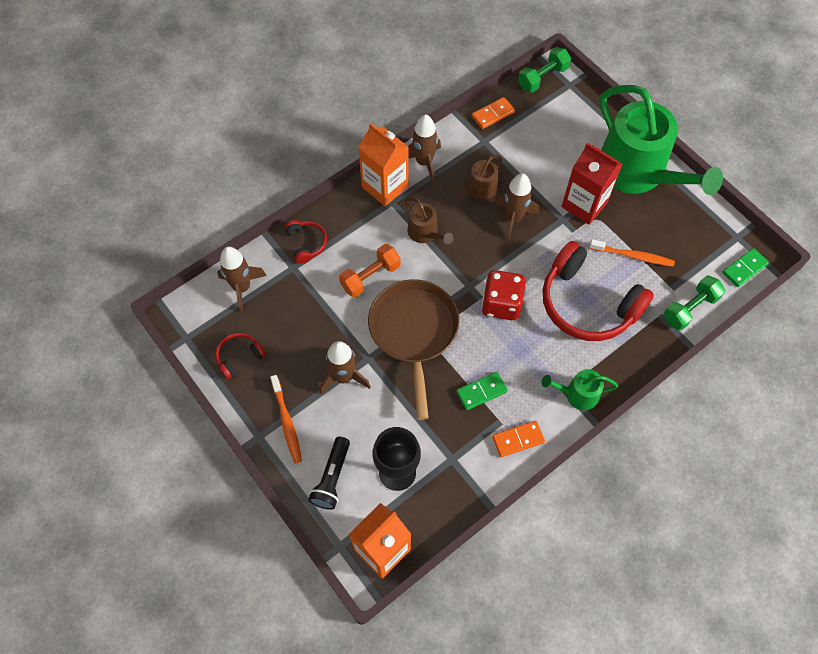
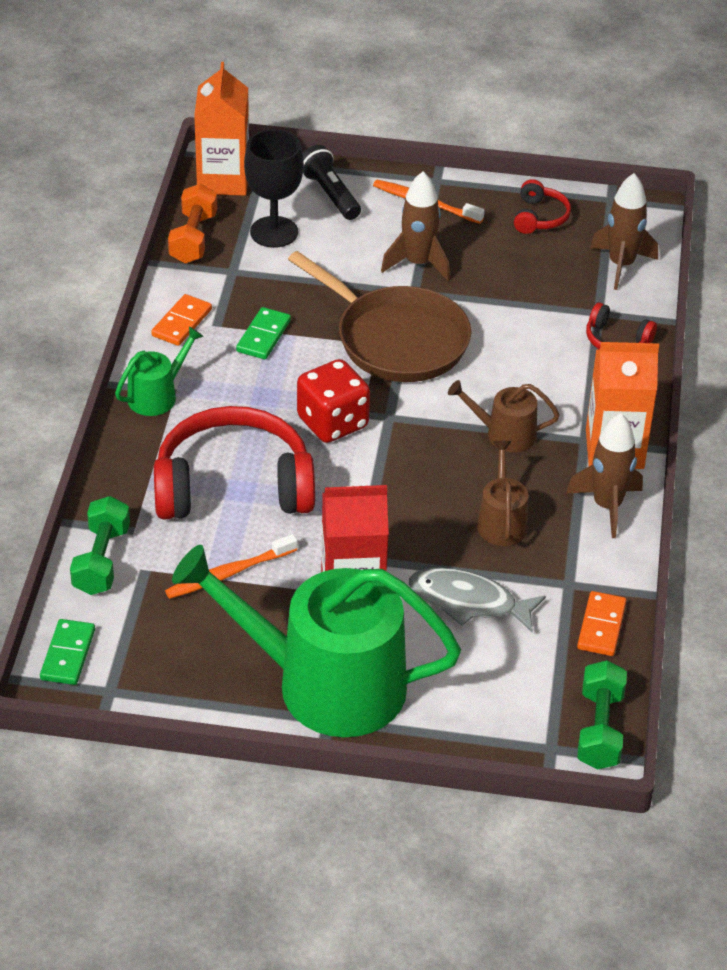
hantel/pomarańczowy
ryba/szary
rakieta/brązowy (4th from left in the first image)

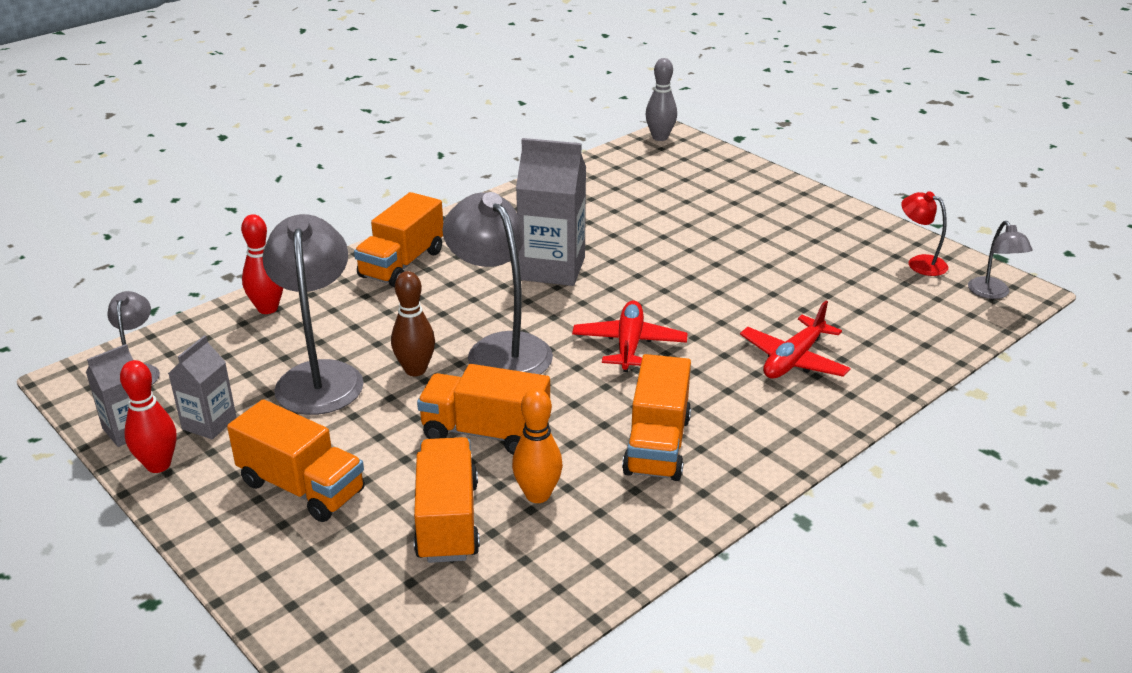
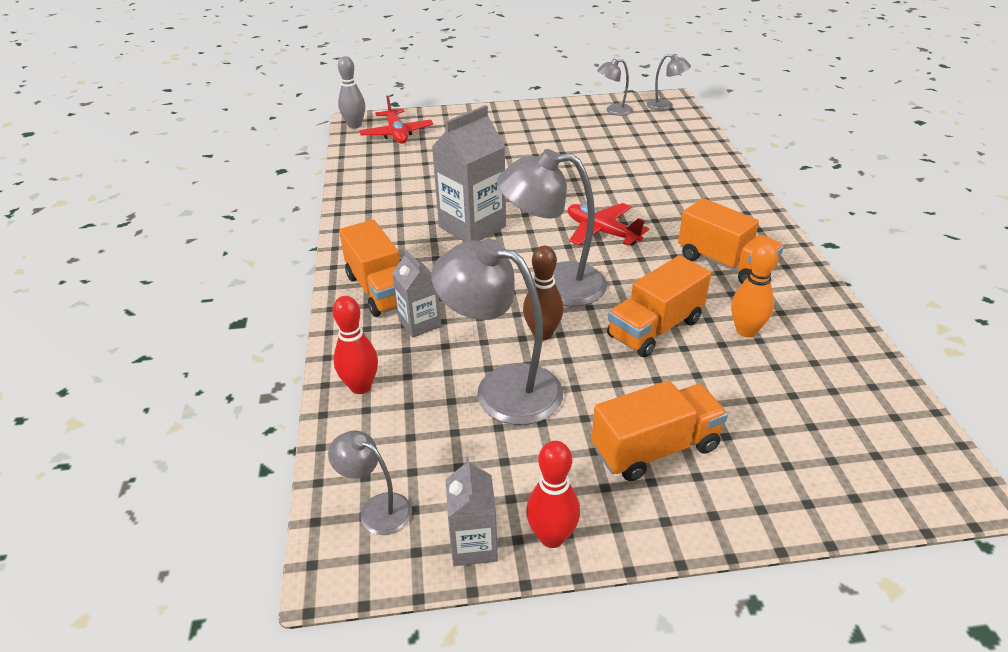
samolot/czerwony (1st from left)
karton mleka/szary (1st from left)
lampka/szary (4th from left)
ciężarówka/pomarańczowy (3rd from left in the first image)

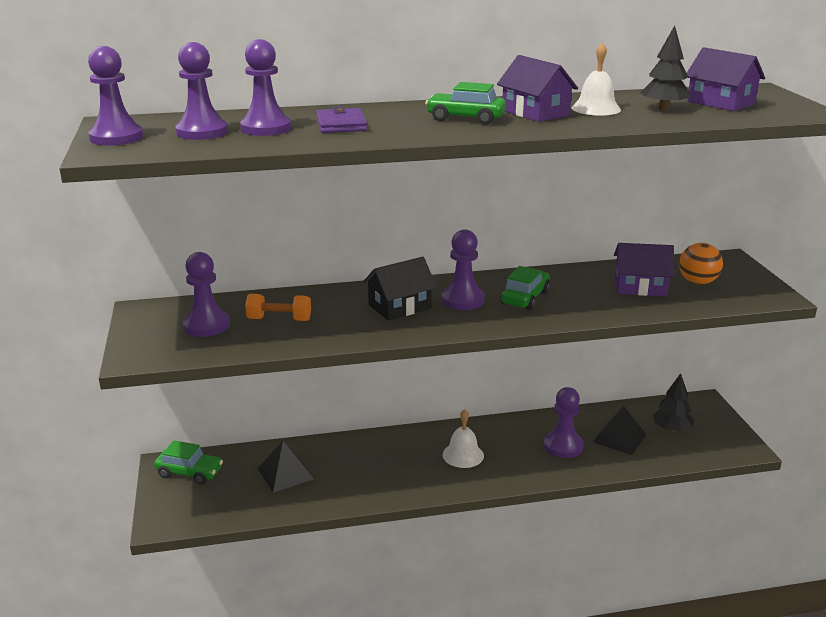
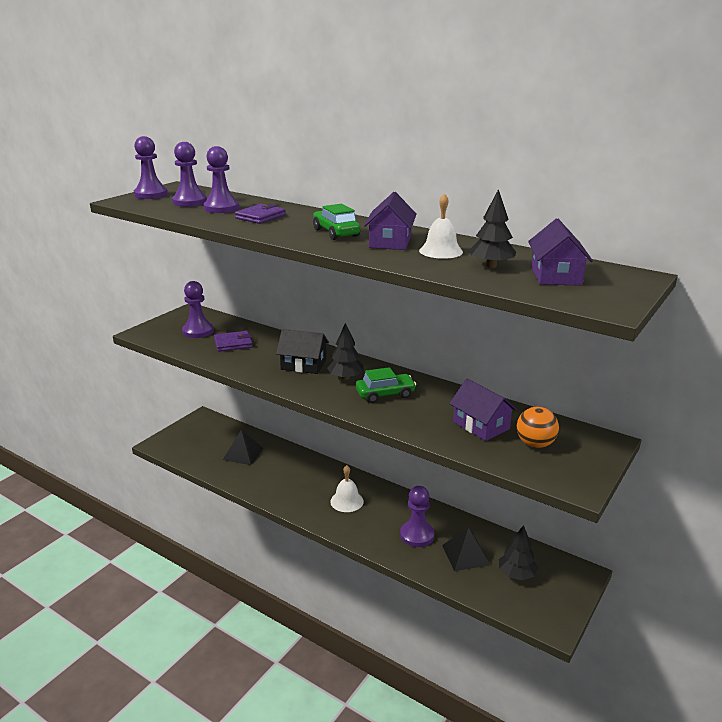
portfel/fioletowy (1st from left)
drzewko/czarny (1st from left)
samochód/zielony (1st from left in the first image)

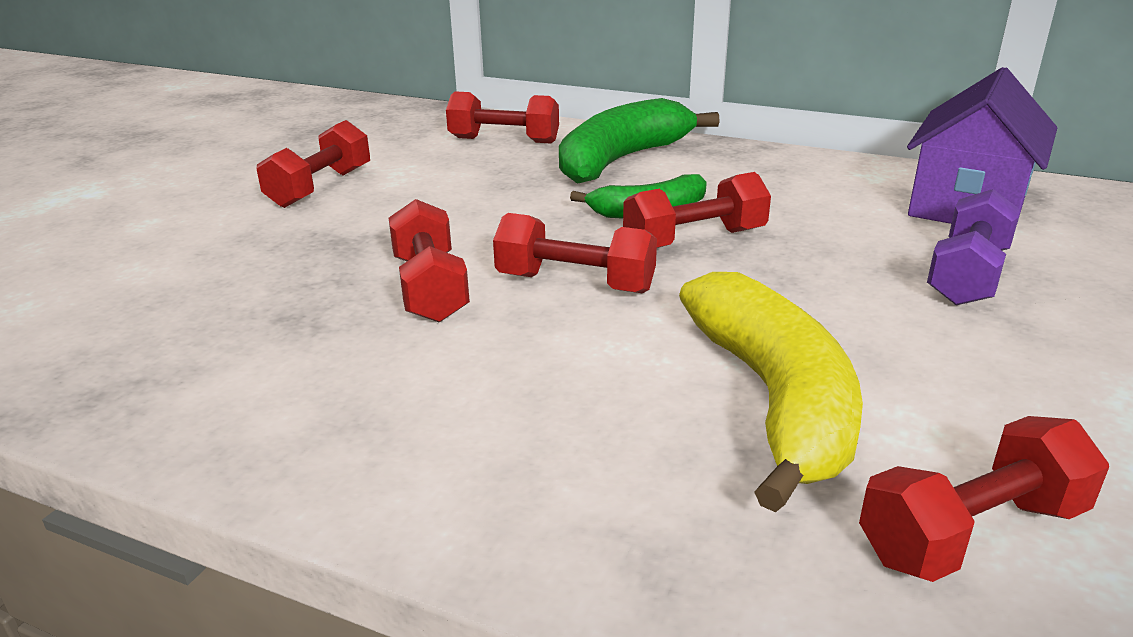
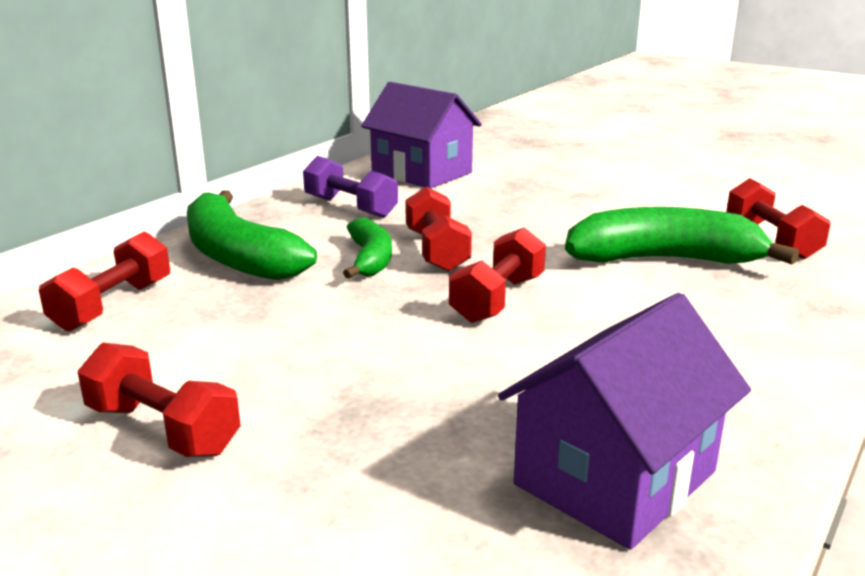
hantel/fioletowy
domek/fioletowy (2nd from left)
banan/zielony (3rd from left)
hantel/czerwony (2nd from left in the first image)

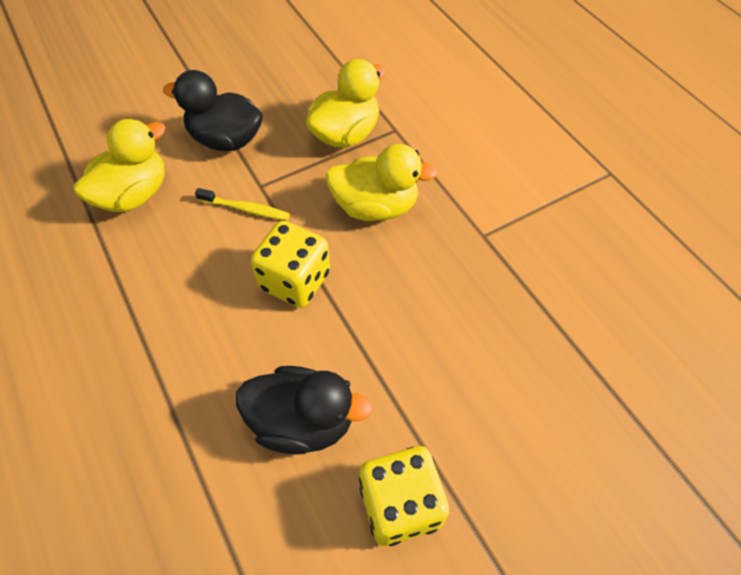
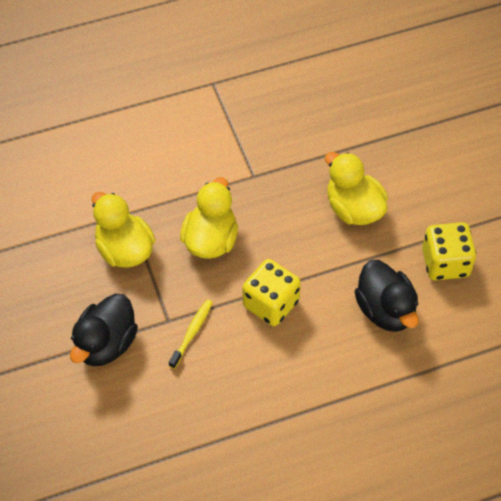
kaczka/żółty (3rd from left)
kaczka/czarny (2nd from left)

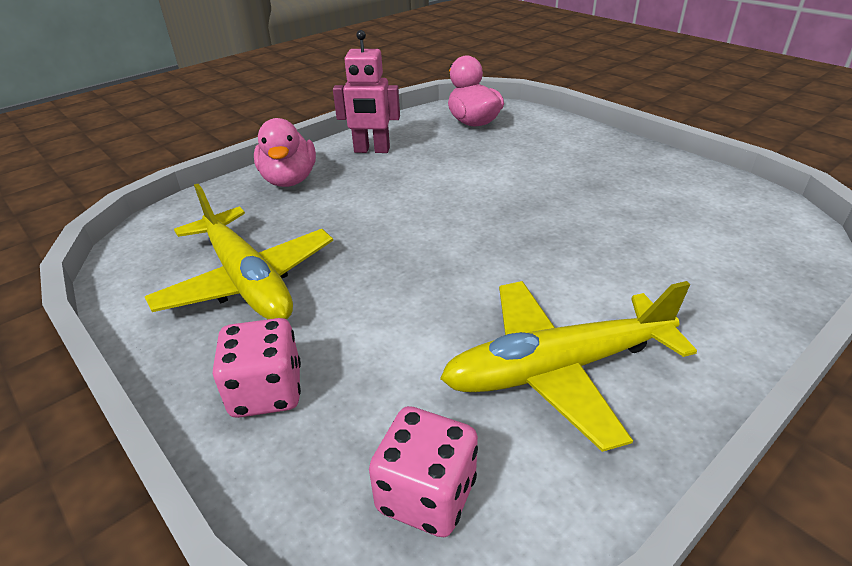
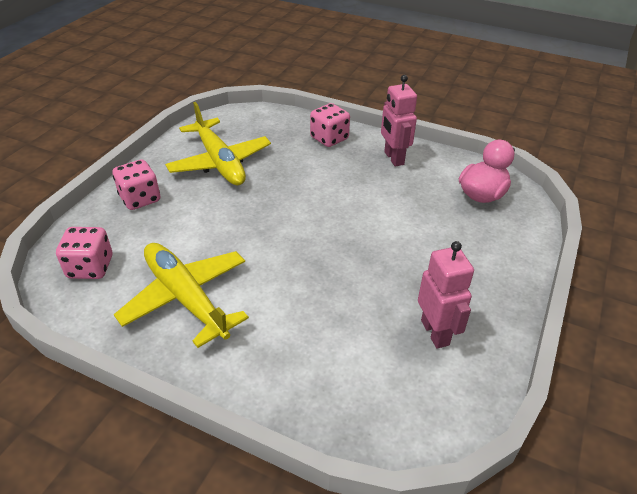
samolot/żółty (2nd from left)
kostka do gry/różowy (3rd from left)
robot/różowy (2nd from left)

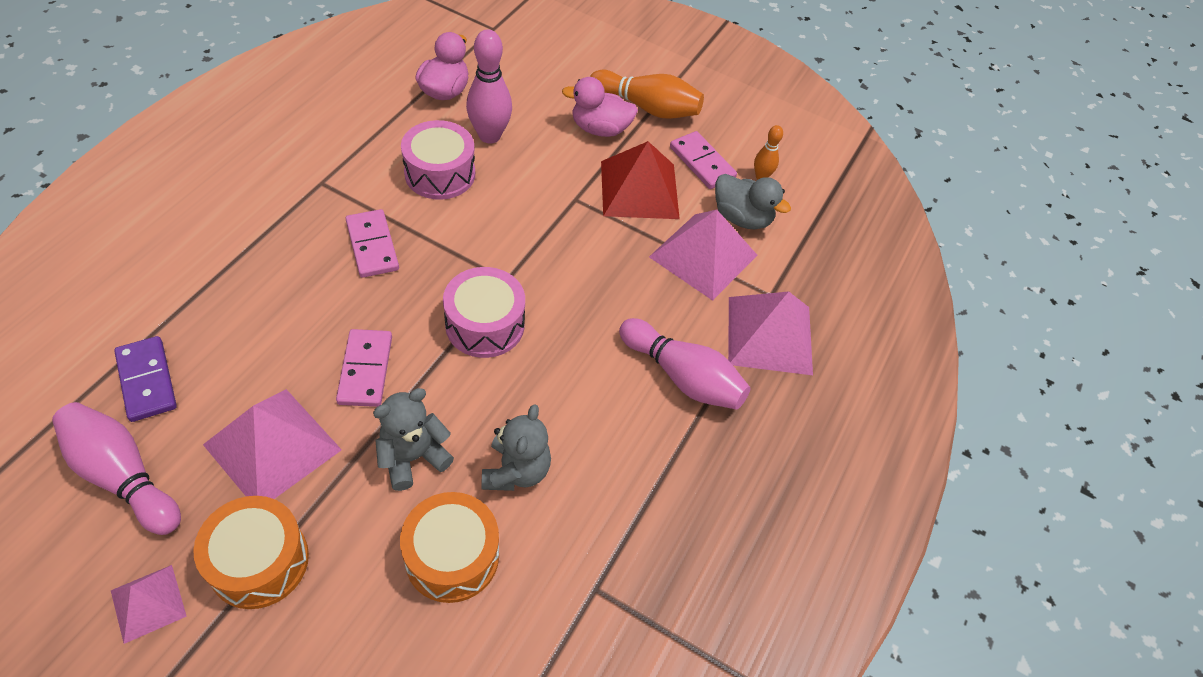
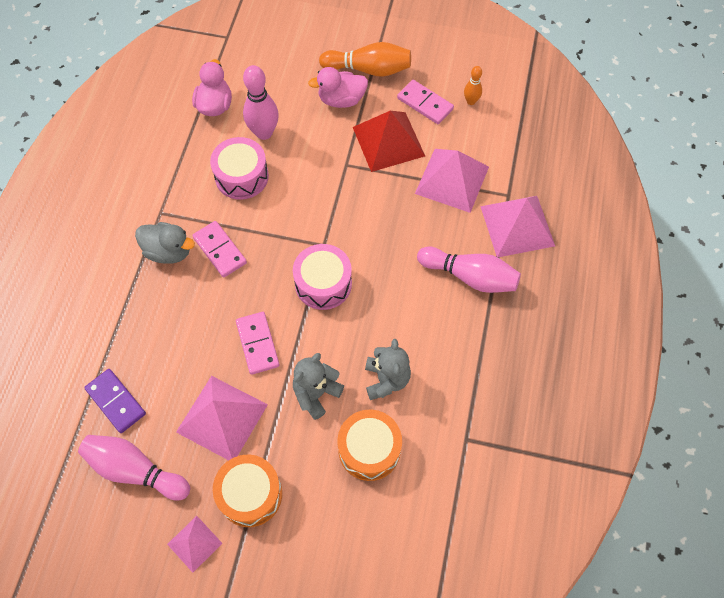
kaczka/szary

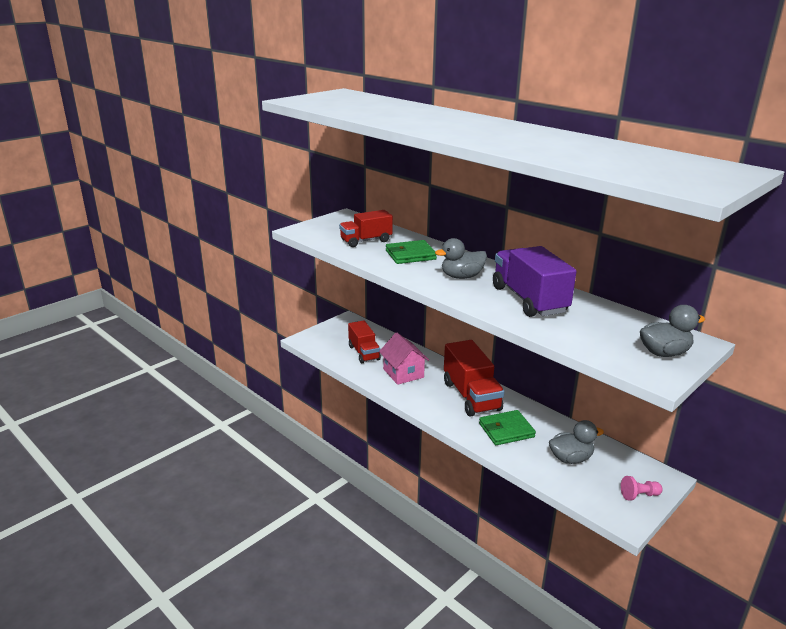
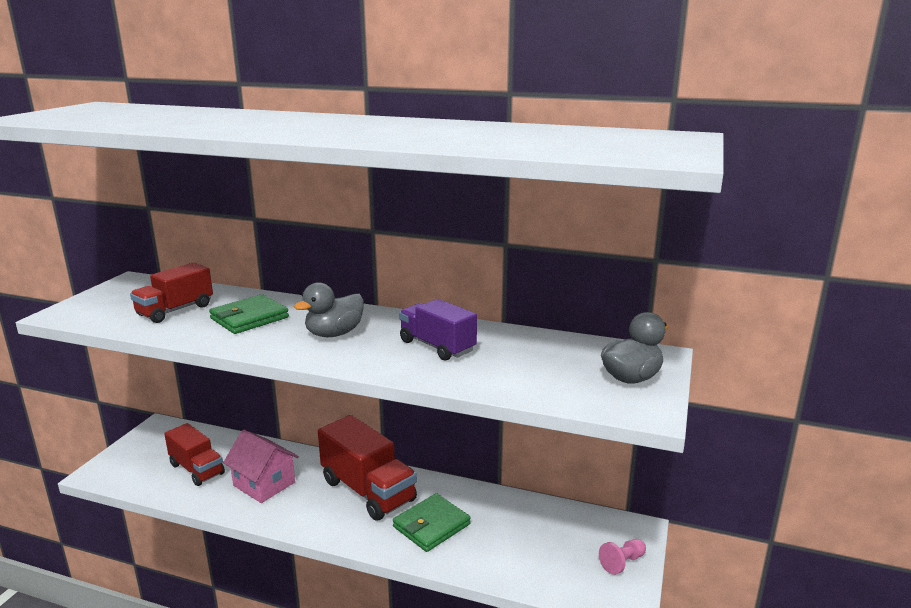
ciężarówka/fioletowy
kaczka/szary (2nd from left in the first image)

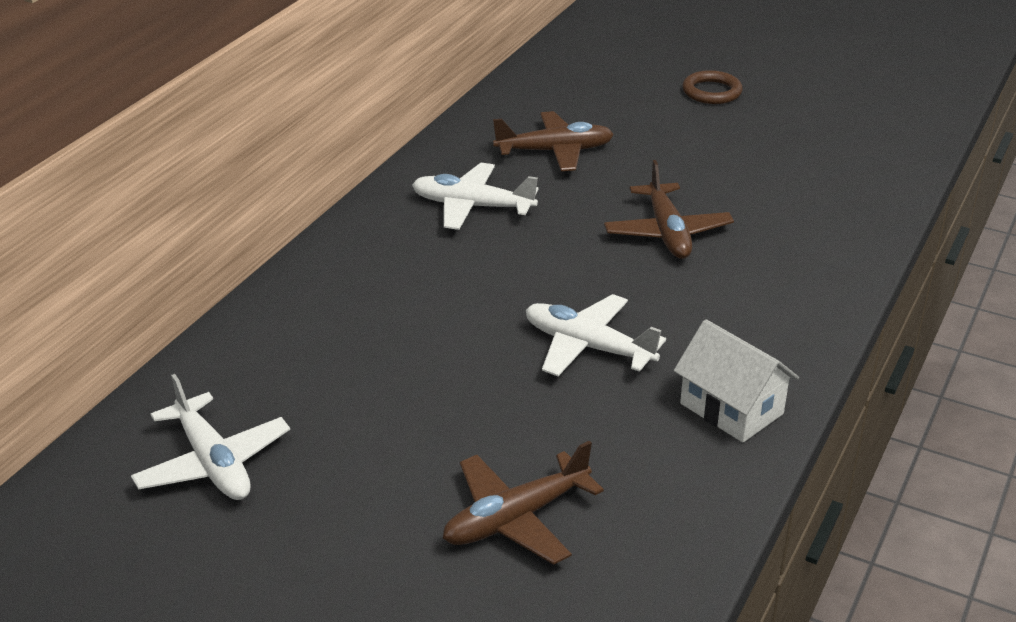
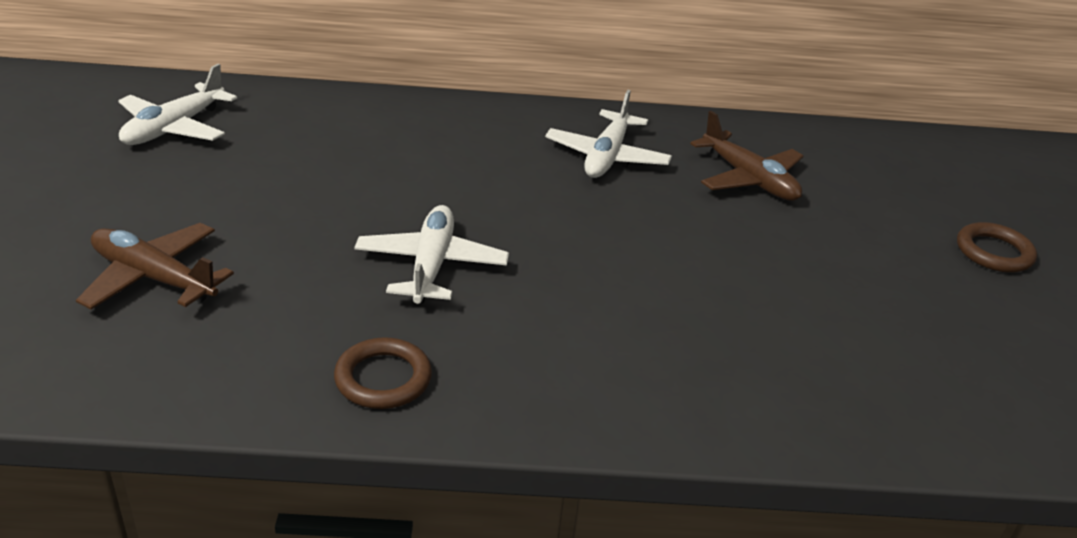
pierścień/brązowy (1st from left)
samolot/biały (3rd from left)
samolot/brązowy (3rd from left in the first image)

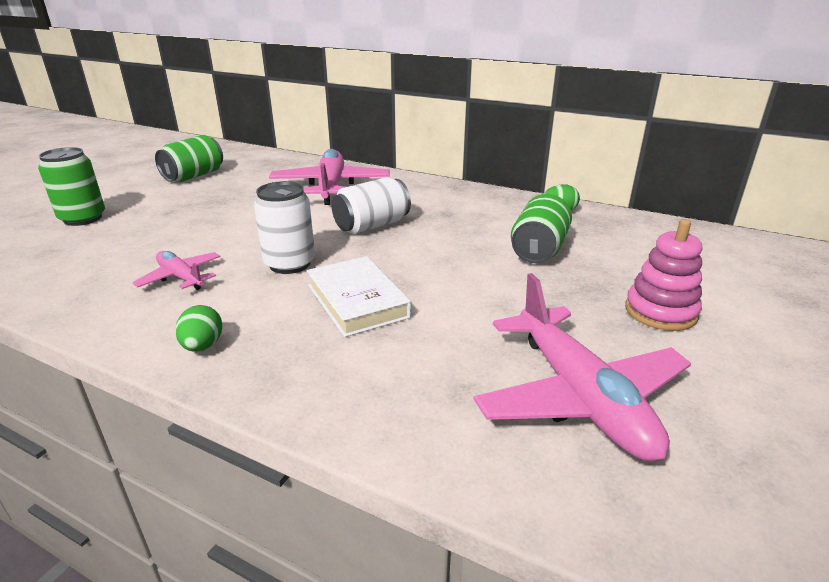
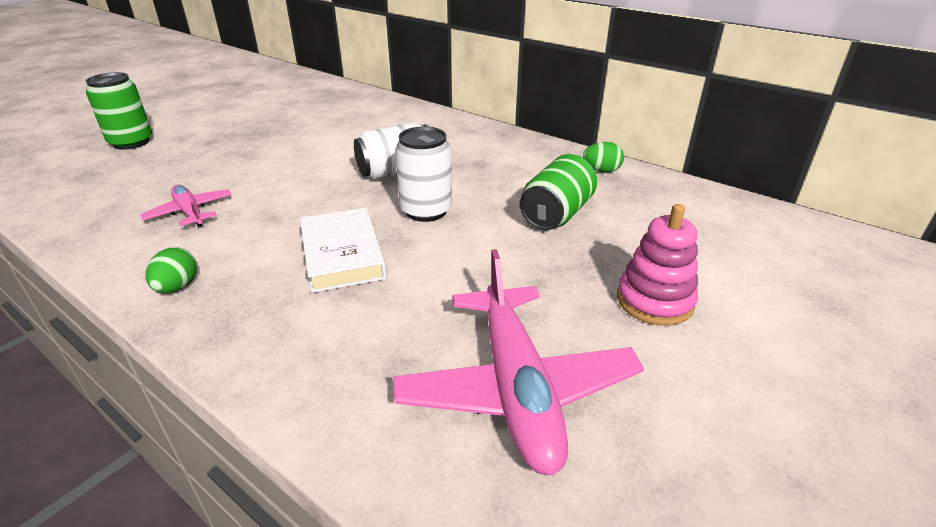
puszka/biały (2nd from left)
puszka/zielony (2nd from left in the first image)
samolot/różowy (2nd from left in the first image)

